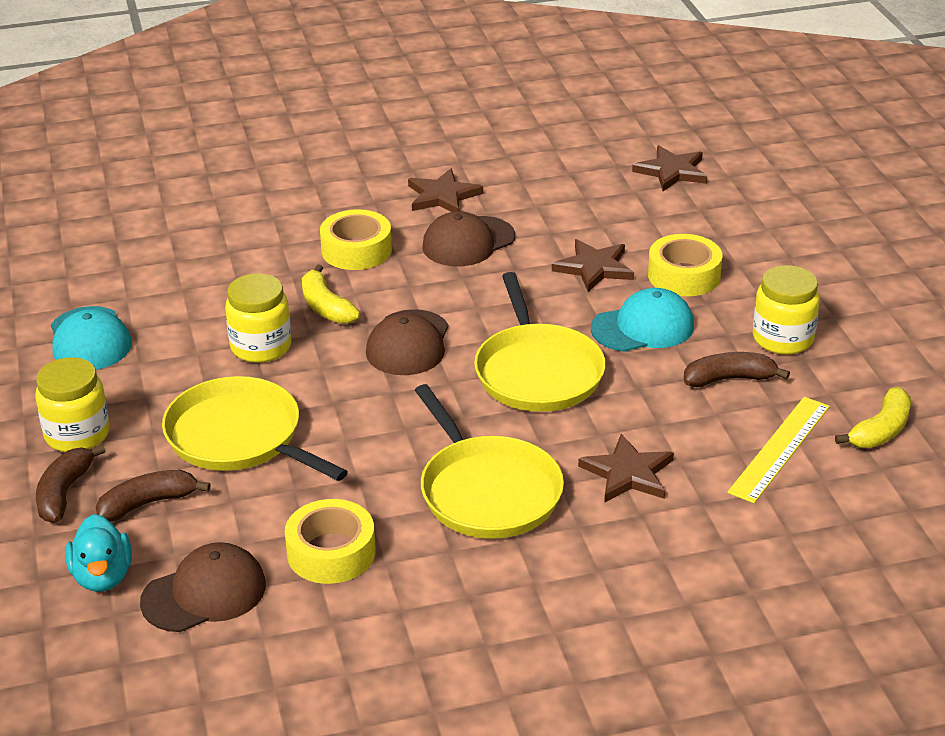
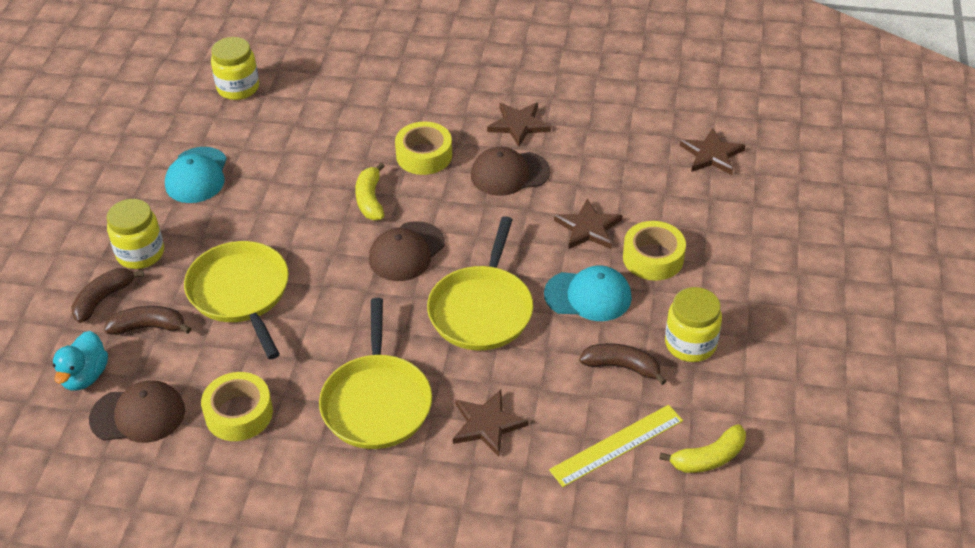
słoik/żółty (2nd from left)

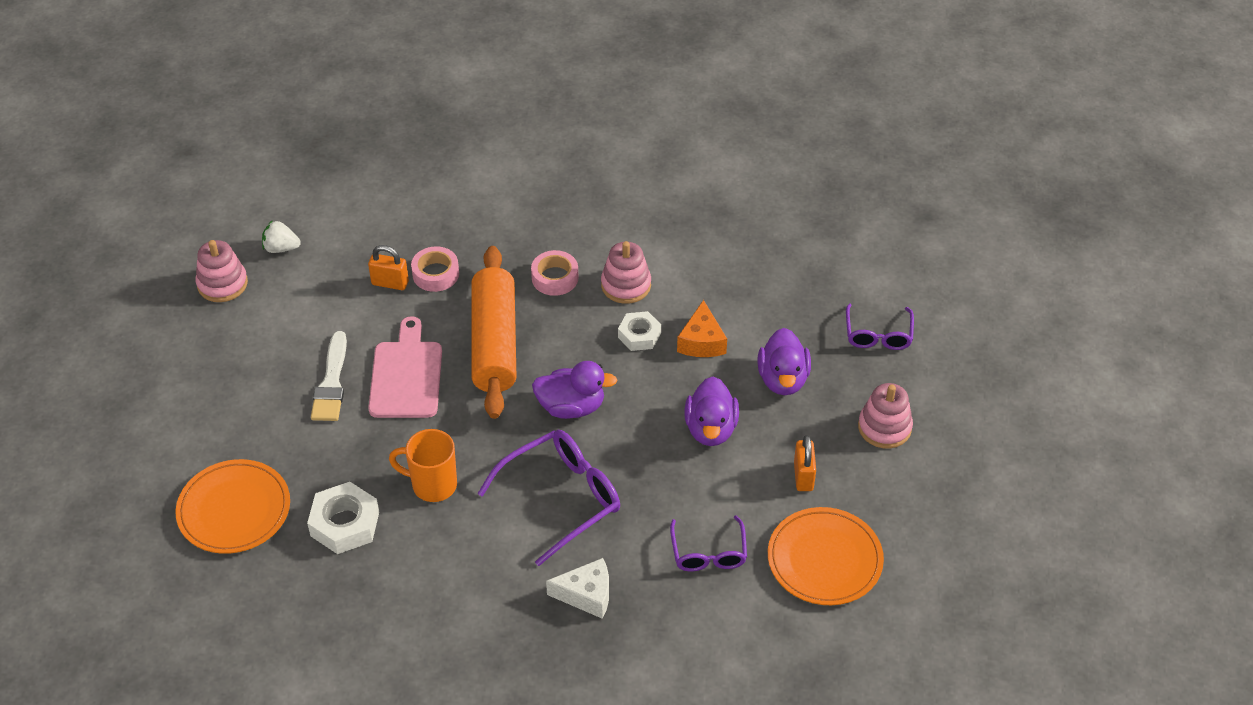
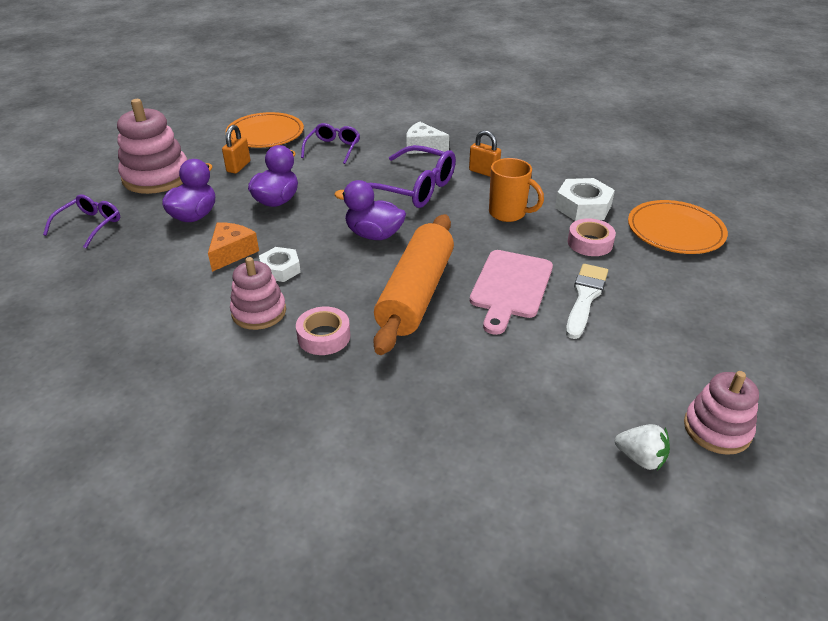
zabawka nakładanka/różowy (1st from left)
okulary/fioletowy (3rd from left)
kłódka/pomarańczowy (2nd from left)
taśma klejąca/różowy (2nd from left)

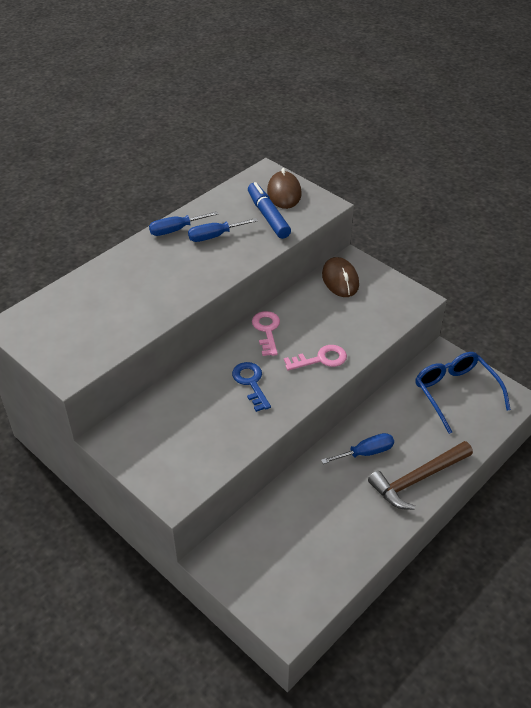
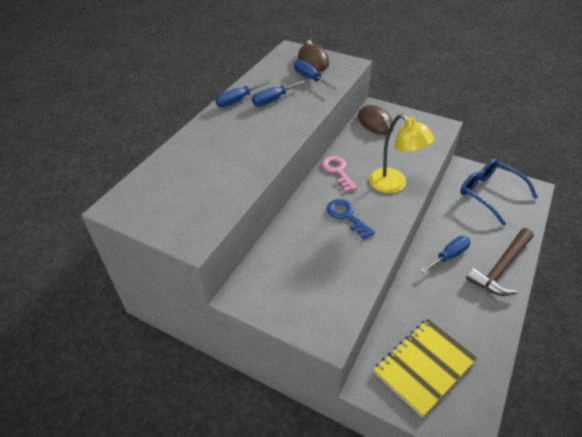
śrubokręt/niebieski (3rd from left)
lampka/żółty
zeszyt/żółty

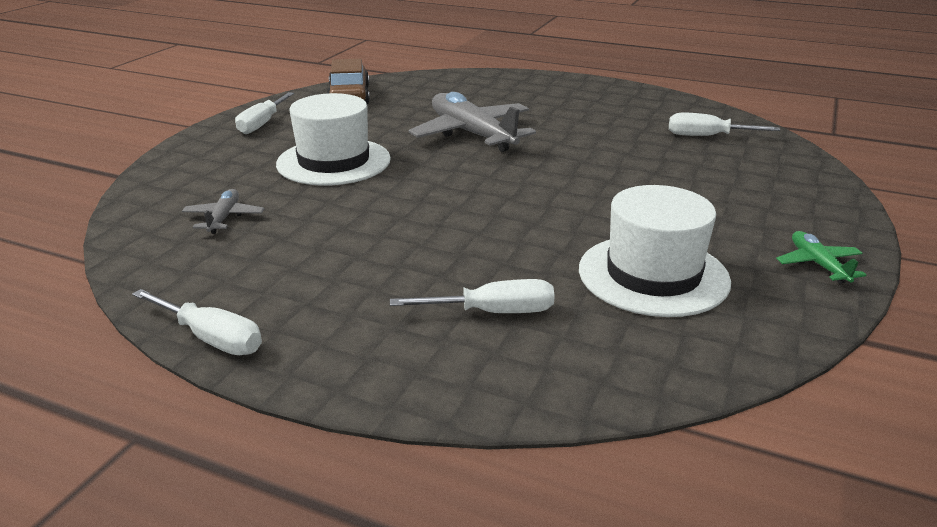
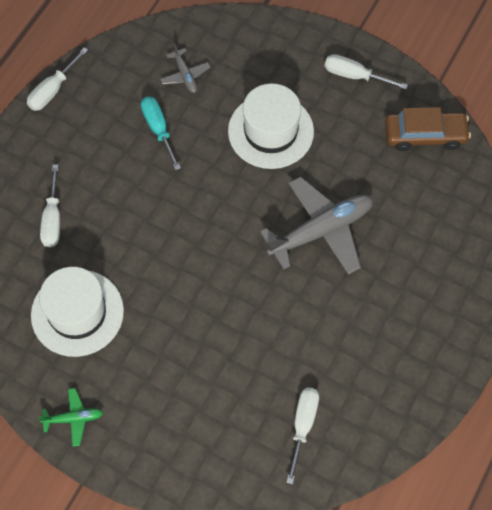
śrubokręt/turkusowy
samolot/szary (1st from left)

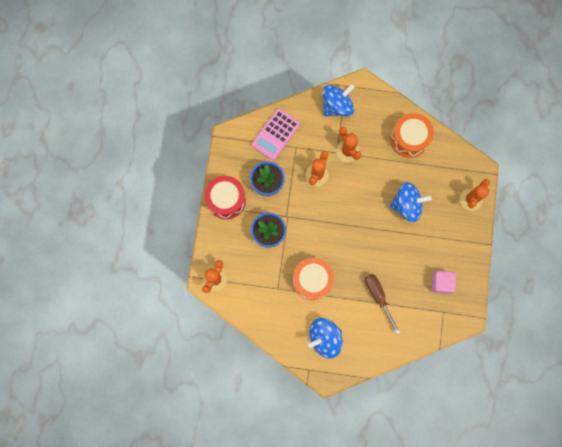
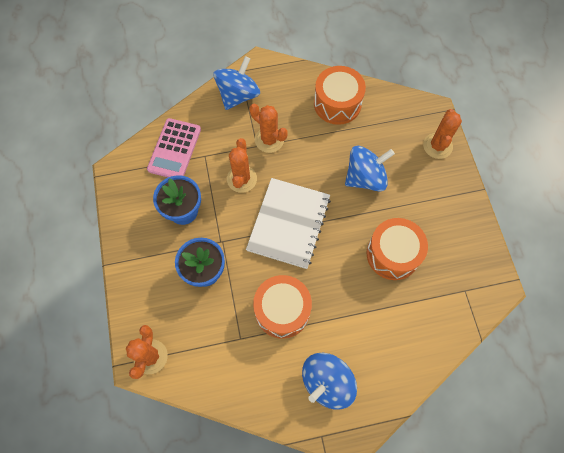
zeszyt/biały
bęben/pomarańczowy (3rd from left)
bęben/czerwony
śrubokręt/brązowy
sześcian/różowy

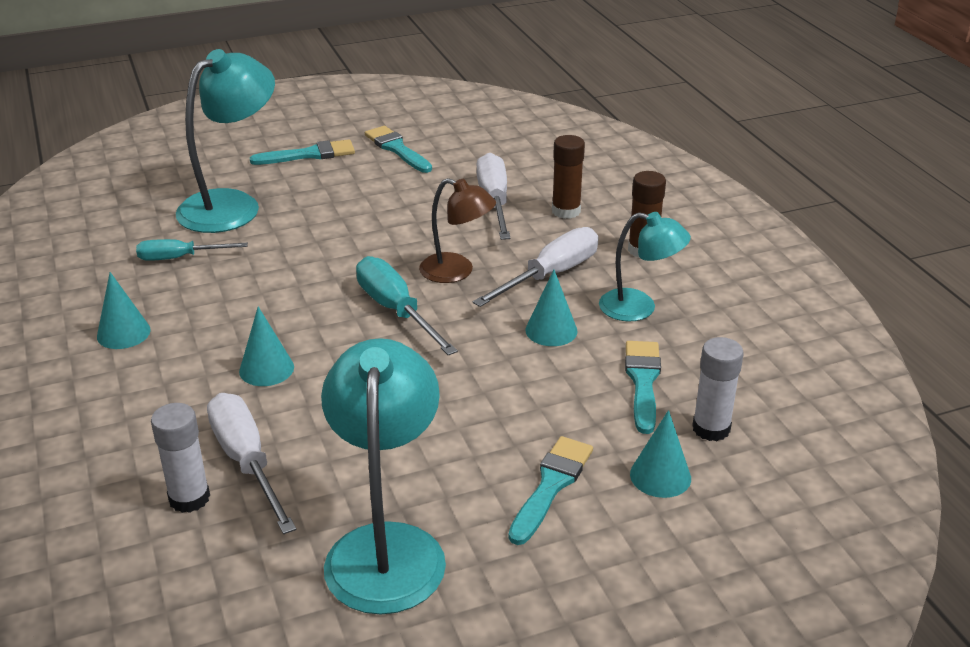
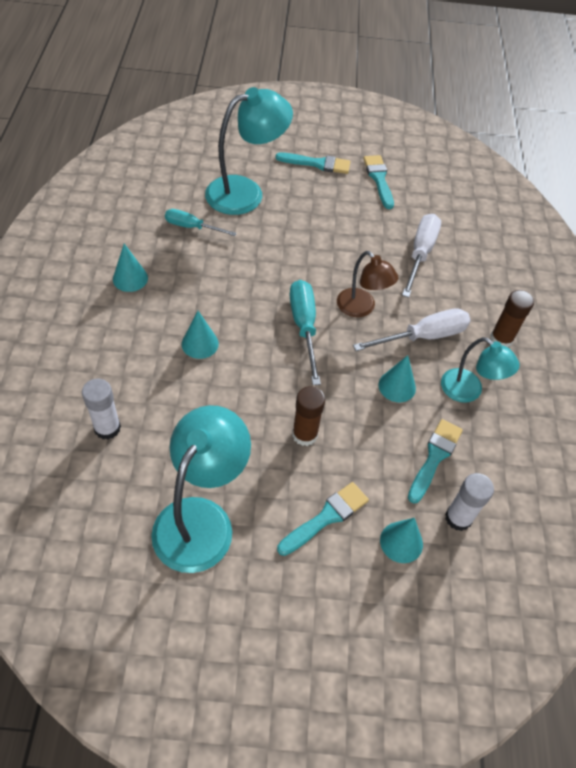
klej w sztyfcie/brązowy (1st from left)
śrubokręt/biały (1st from left in the first image)

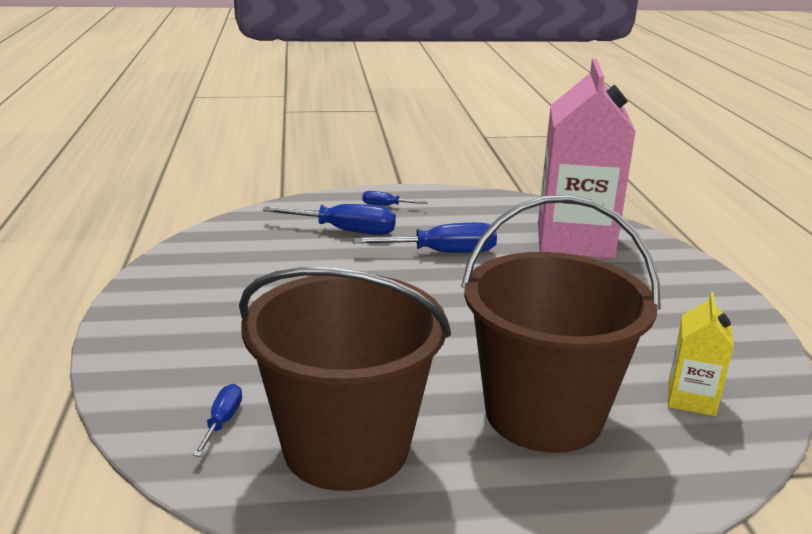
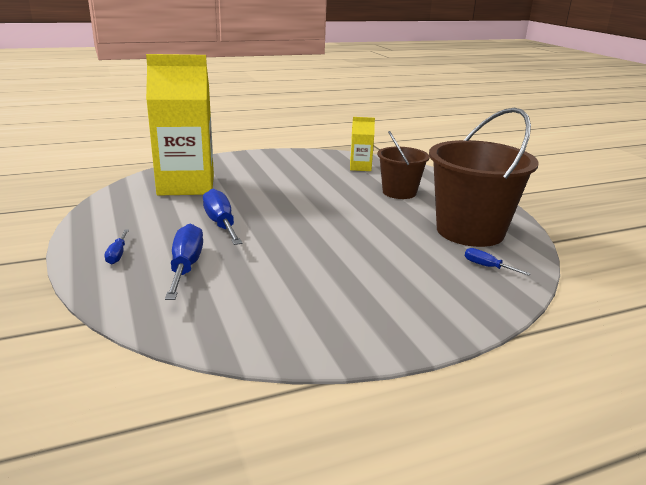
karton mleka/żółty (1st from left)
wiadro/brązowy (1st from left)
śrubokręt/niebieski (4th from left)

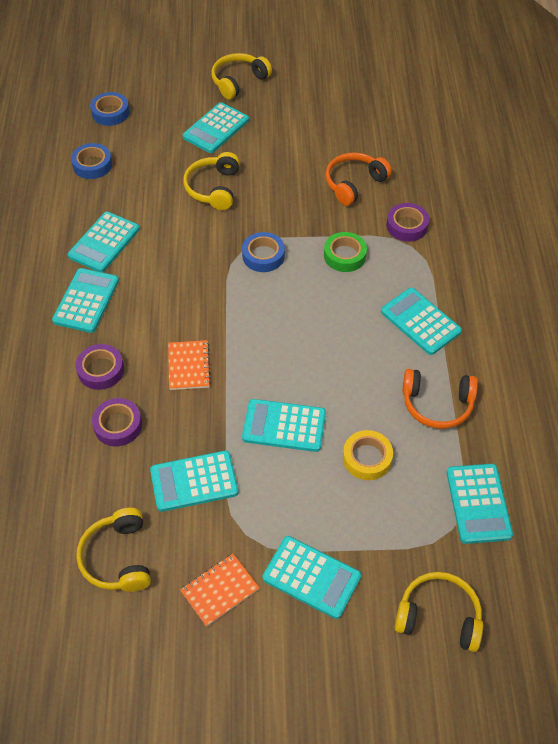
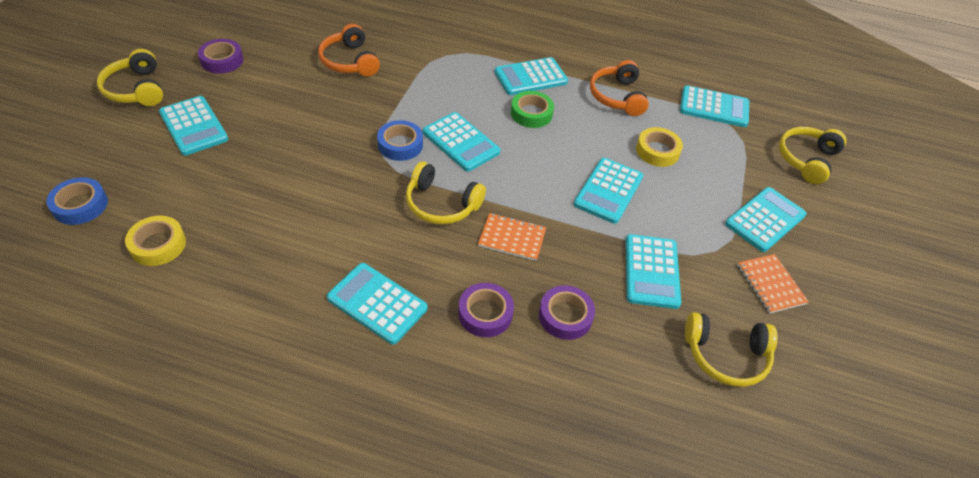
taśma klejąca/żółty (1st from left)
taśma klejąca/fioletowy (1st from left)
słuchawki/żółty (2nd from left)
kalkulator/turkusowy (3rd from left)
taśma klejąca/zielony
słuchawki/pomarańczowy (2nd from left)

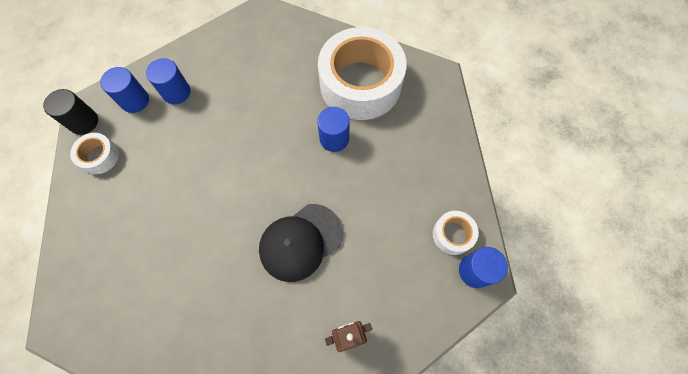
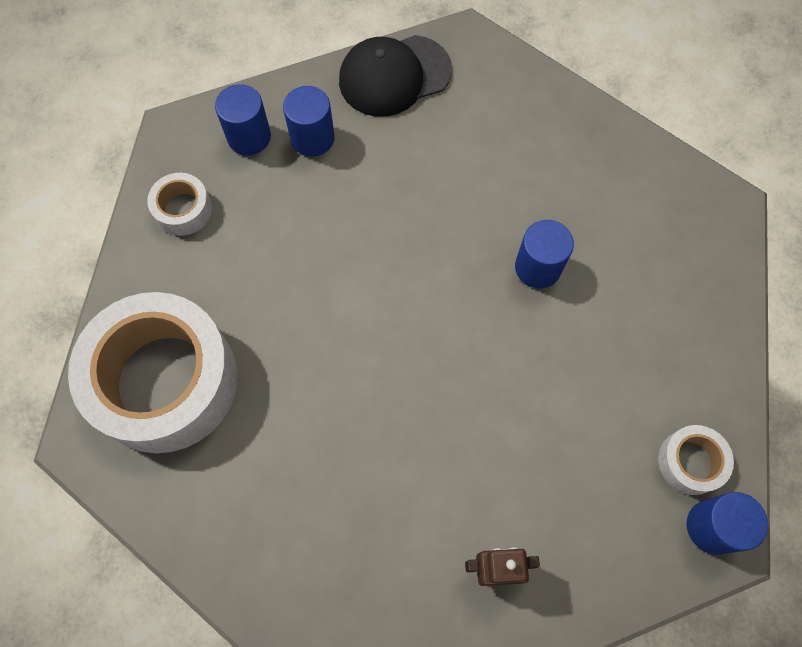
taśma klejąca/biały (1st from left)
czapka/czarny
walec/czarny

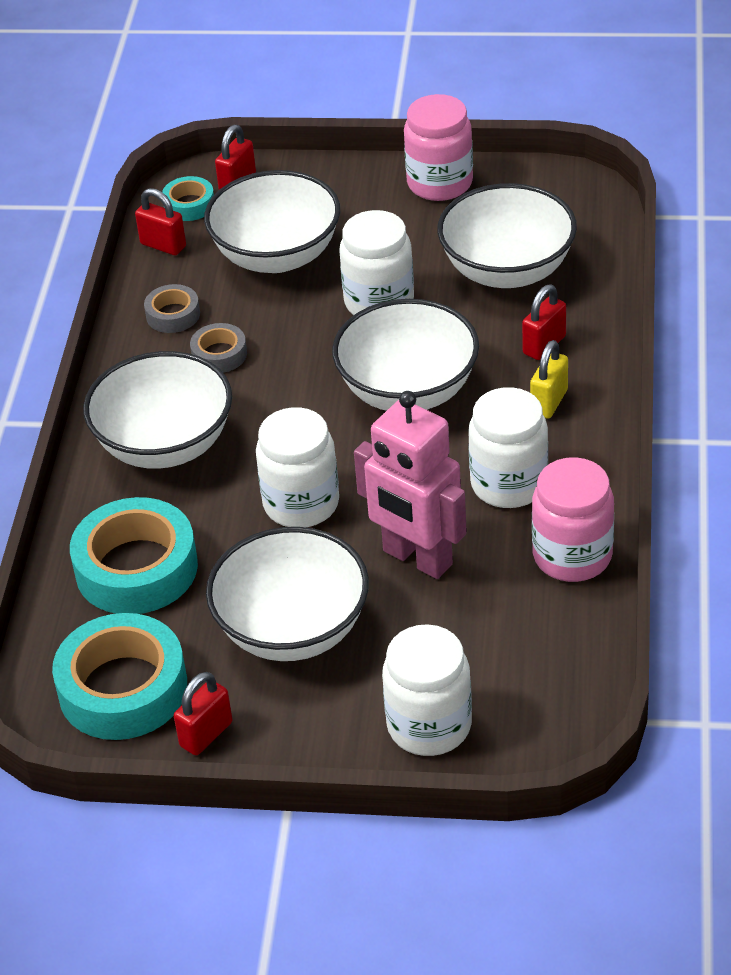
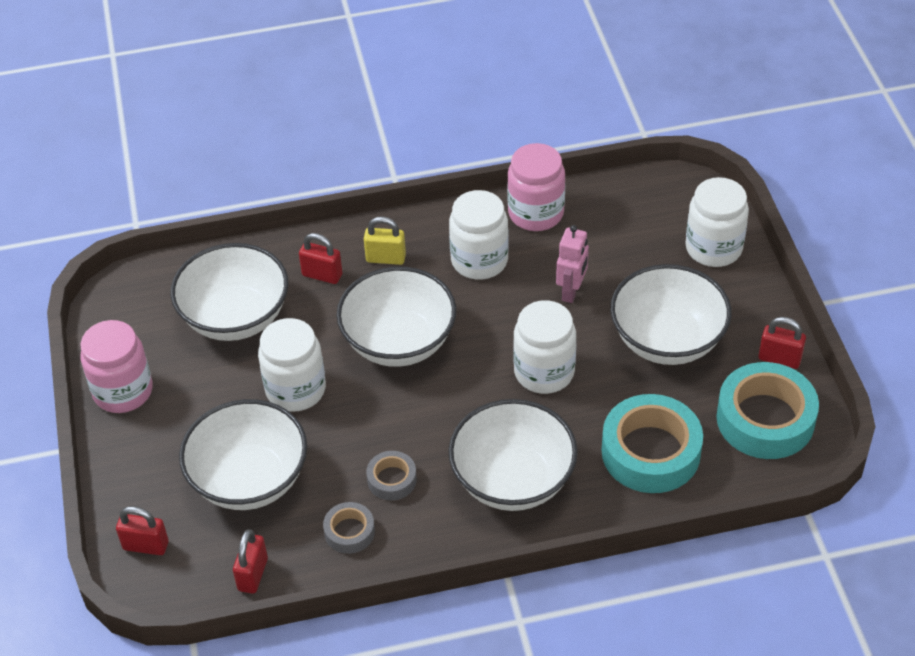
robot/różowy
taśma klejąca/turkusowy (3rd from left in the first image)

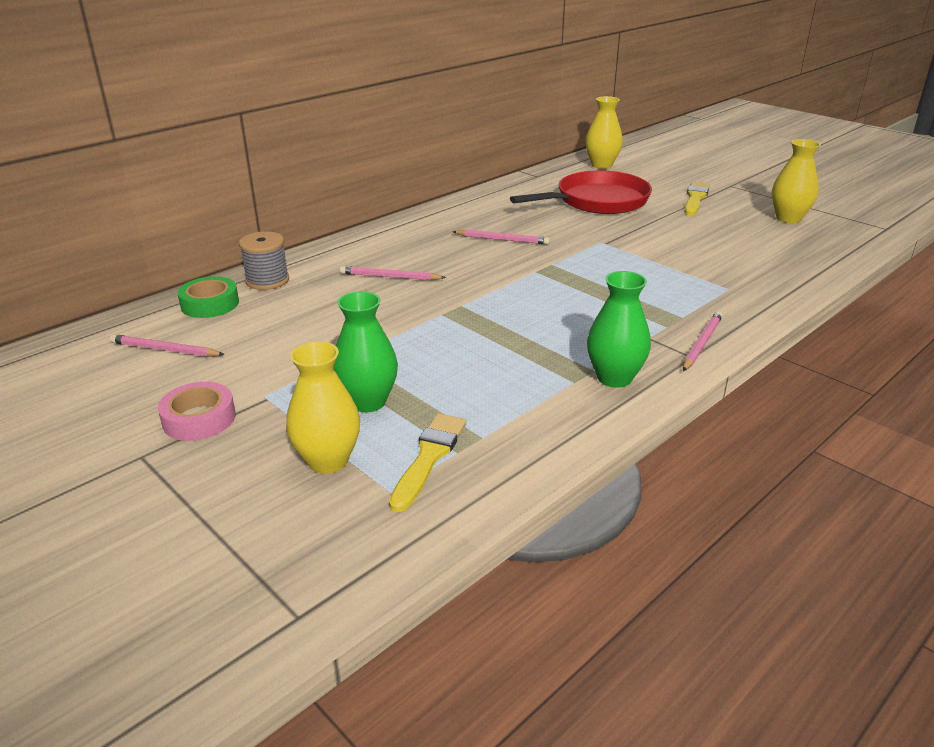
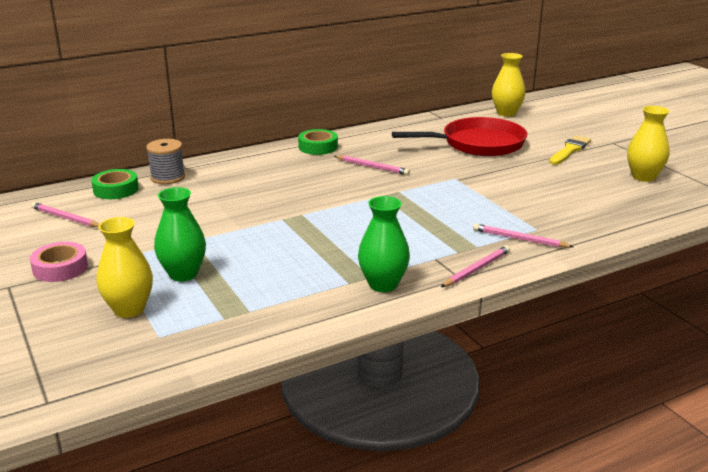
taśma klejąca/zielony (2nd from left)
ołówek/różowy (4th from left)
pędzel/żółty (1st from left in the first image)

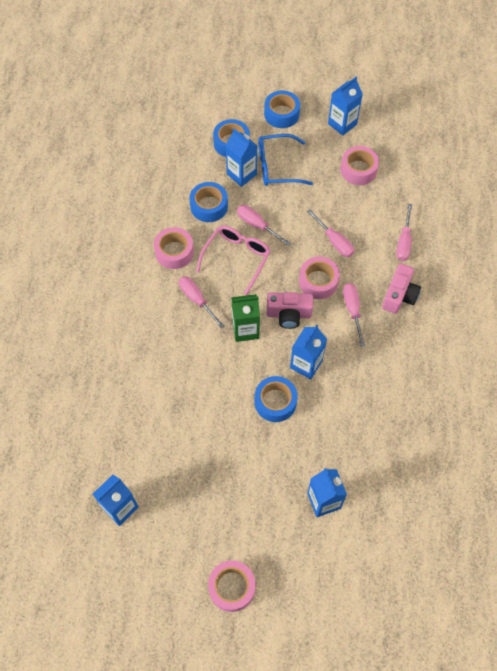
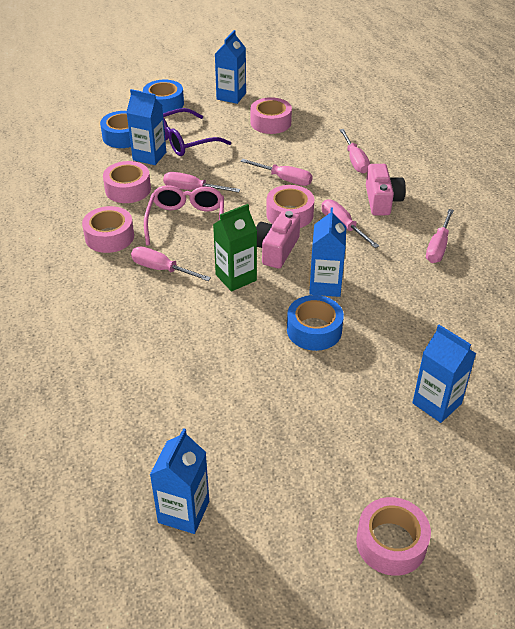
taśma klejąca/różowy (2nd from left)
okulary/fioletowy
aparat fotograficzny/różowy (1st from left)
śrubokręt/różowy (6th from left)

